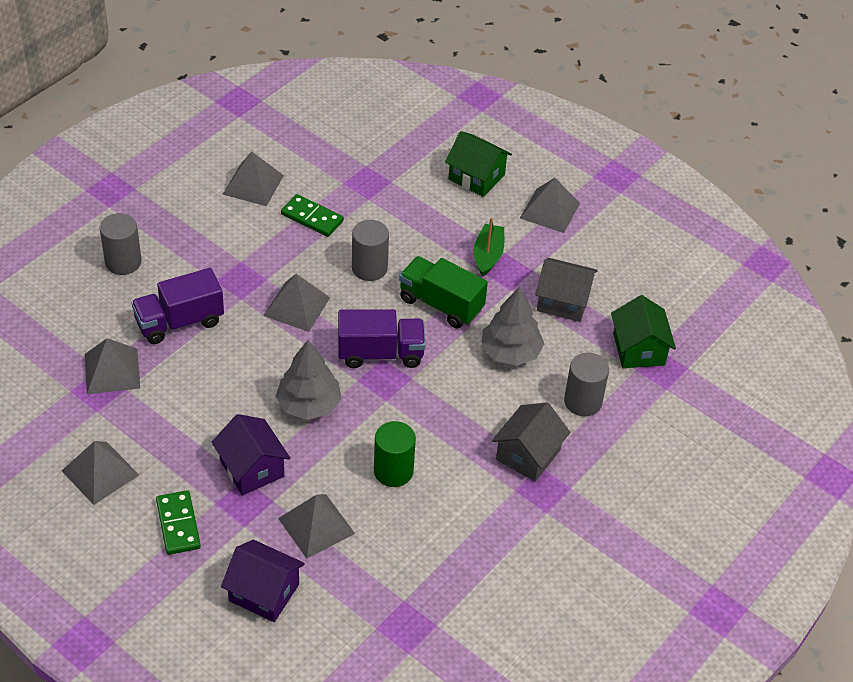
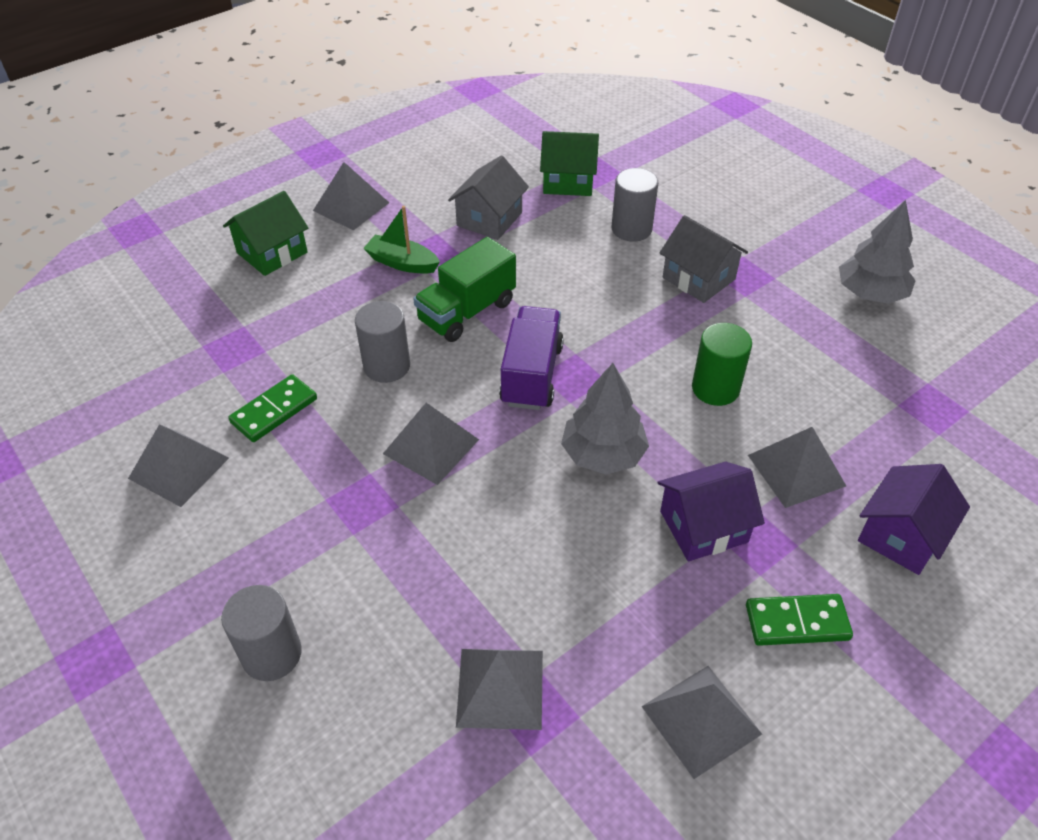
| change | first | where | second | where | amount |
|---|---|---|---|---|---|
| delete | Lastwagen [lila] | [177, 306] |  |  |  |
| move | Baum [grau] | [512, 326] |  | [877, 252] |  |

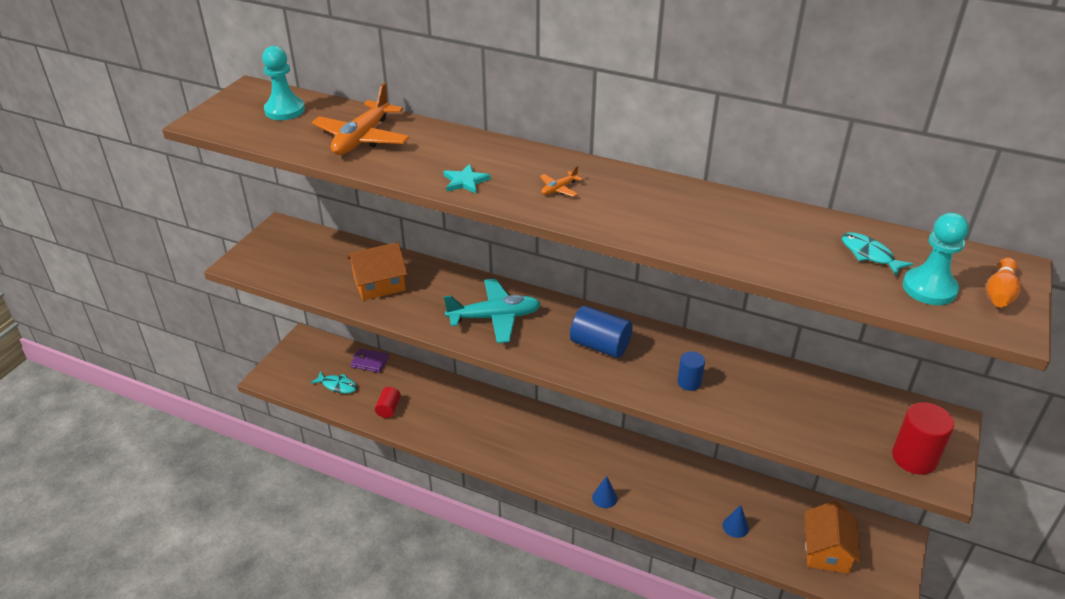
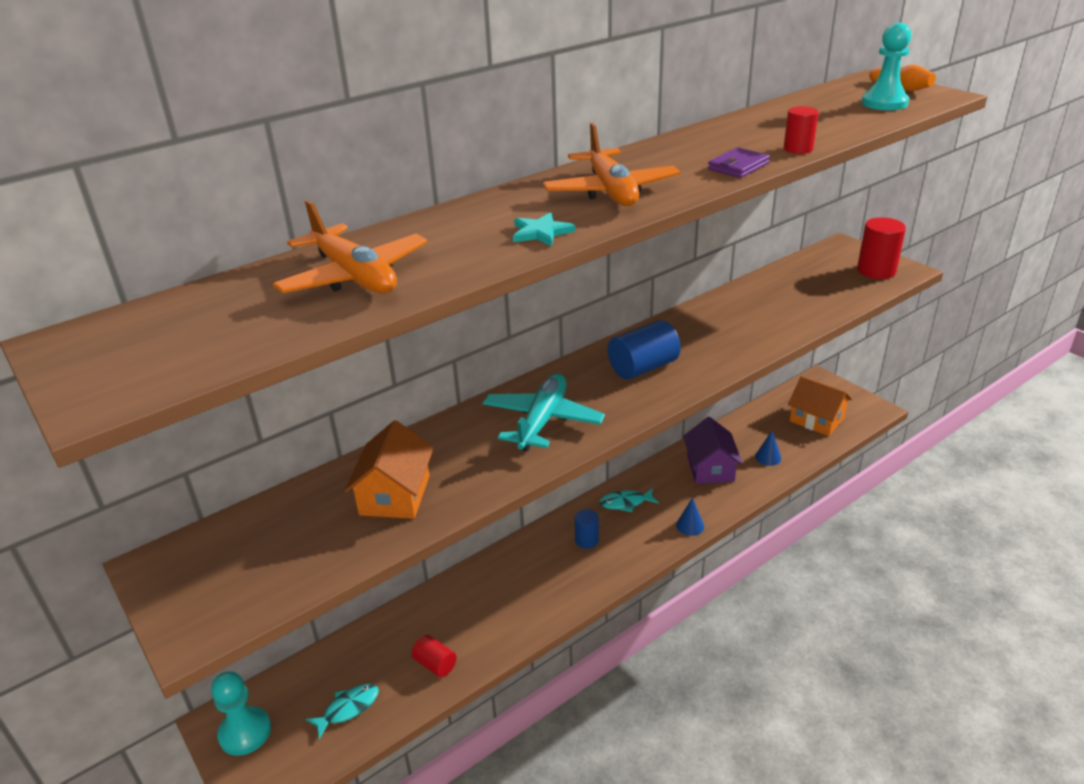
| change | first | where | second | where | amount |
|---|---|---|---|---|---|
| move | Bauer [türkis] | [283, 83] |  | [241, 713] |  |
| move | Geldbörse [lila] | [370, 360] |  | [739, 162] |  |
| resize | Flugzeug [orange] | [561, 181] |  | [611, 164] | x2.29 |
| move | Vollzylinder [blau] | [691, 371] |  | [587, 529] |  |
| move | Fisch [türkis] | [877, 253] |  | [629, 500] |  |
| insert |  |  | Haus [lila] | [713, 450] |  |
| insert |  |  | Vollzylinder [rot] | [801, 130] |  |

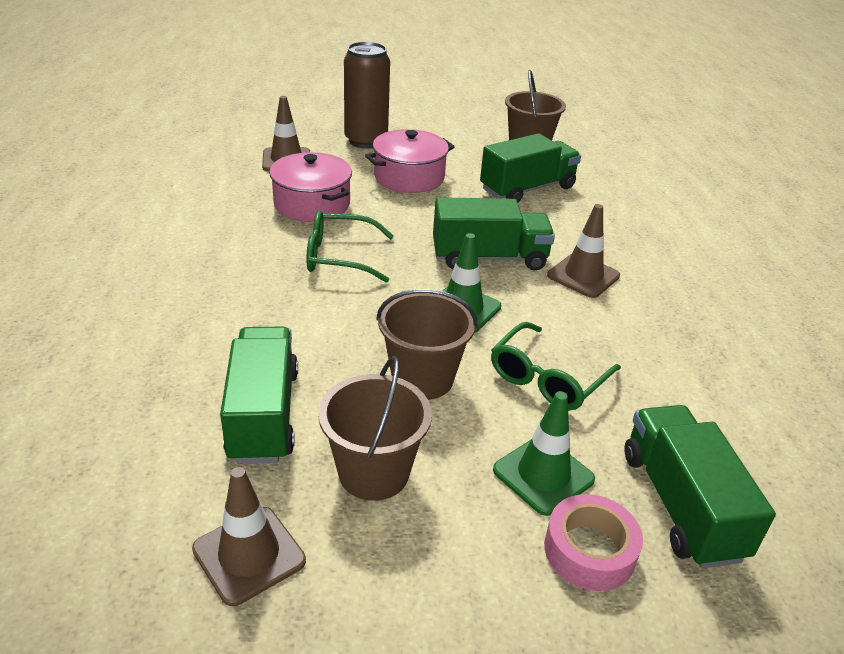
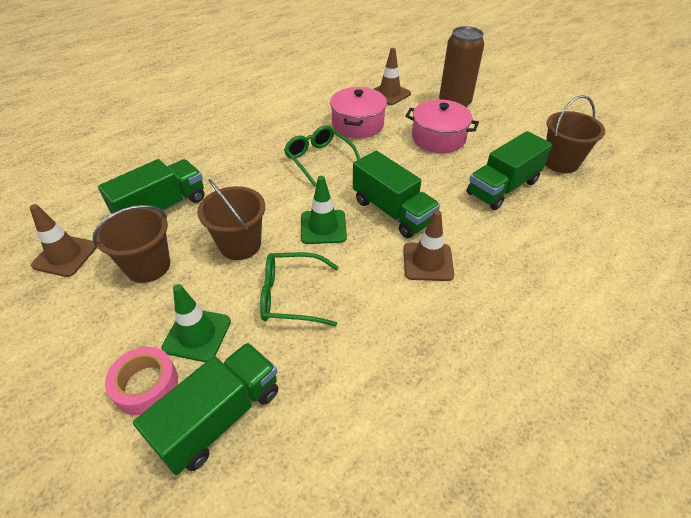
| change | first | where | second | where | amount |
|---|---|---|---|---|---|
| rotate | Lastwagen [grün] | [530, 167] |  | [509, 170] | 120 degrees clockwise |

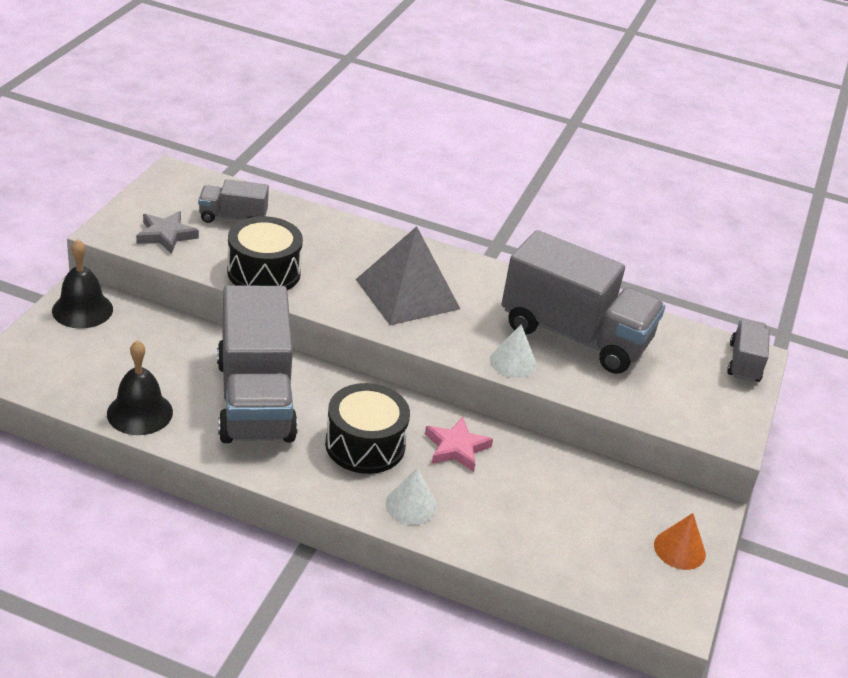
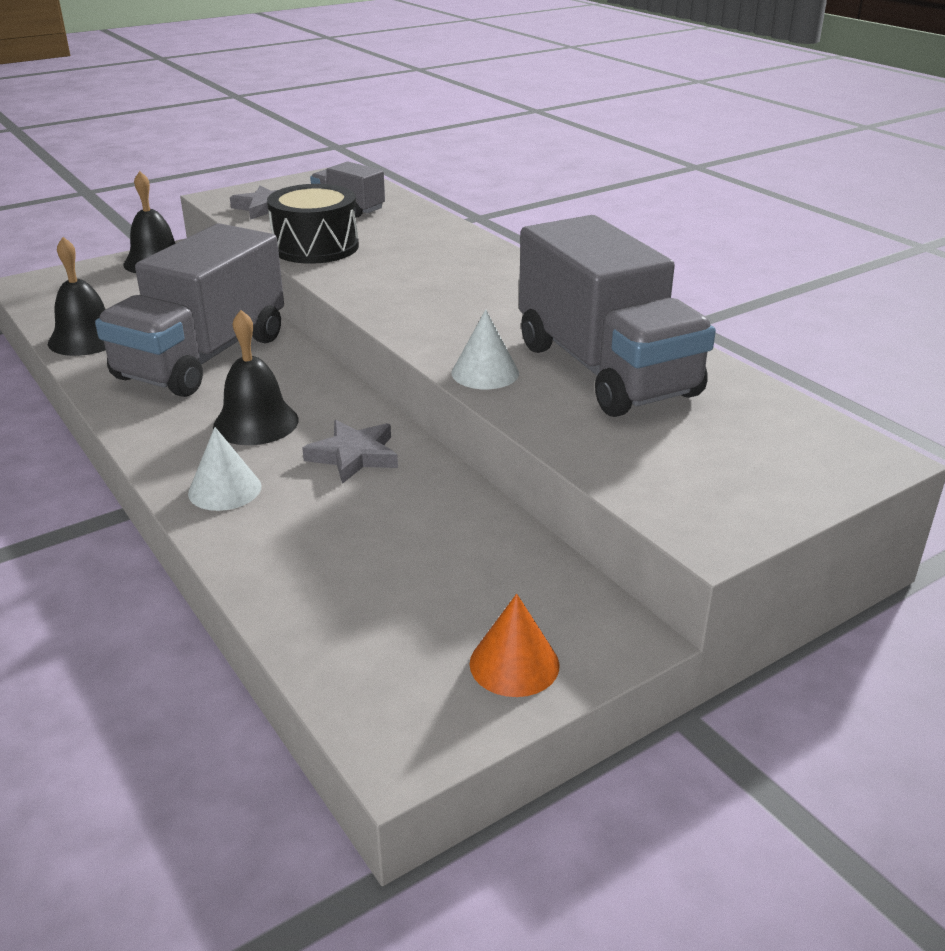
| change | first | where | second | where | amount |
|---|---|---|---|---|---|
| replace | Trommel [schwarz] | [367, 428] | Glocke [schwarz] | [256, 377] |  |
| delete | Pyramide [grau] | [408, 275] |  |  |  |
| recolor | Stern [rosa] | [459, 444] | Stern [grau] | [350, 452] |  |
| delete | Lastwagen [grau] | [748, 350] |  |  |  |

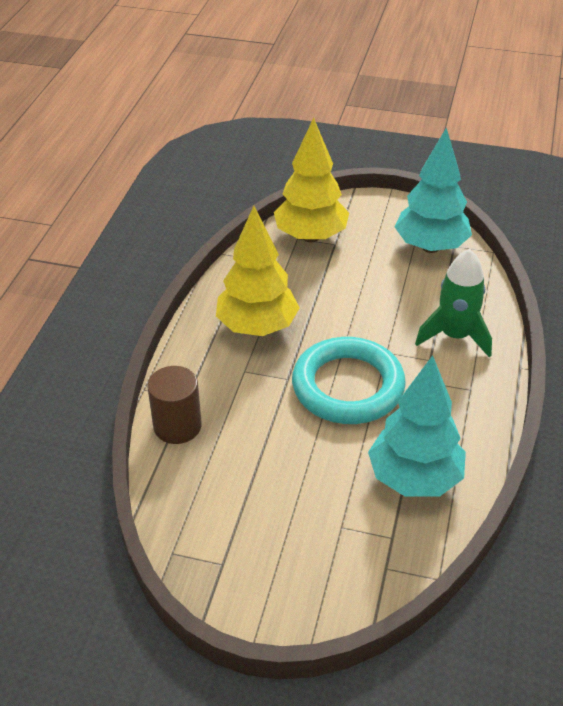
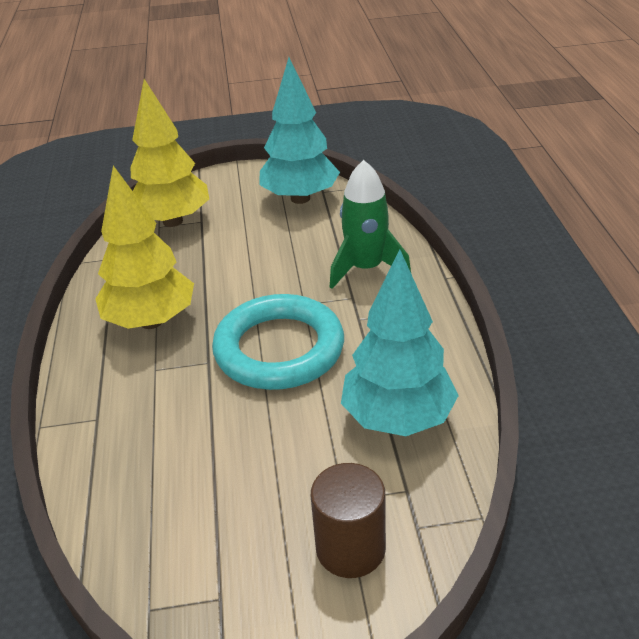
| change | first | where | second | where | amount |
|---|---|---|---|---|---|
| move | Vollzylinder [braun] | [174, 405] |  | [348, 520] |  |

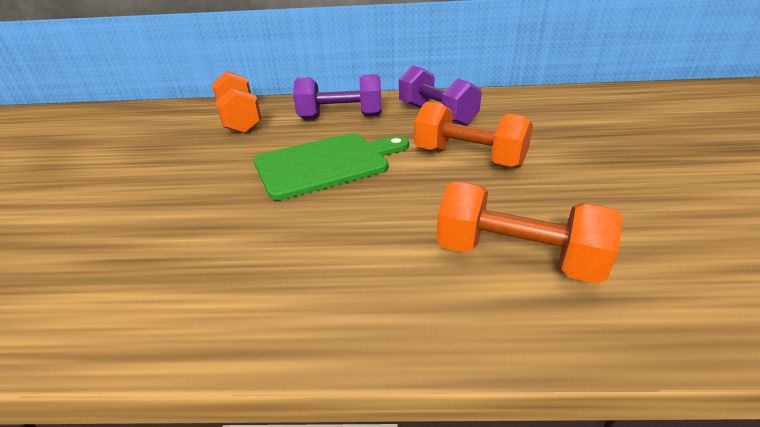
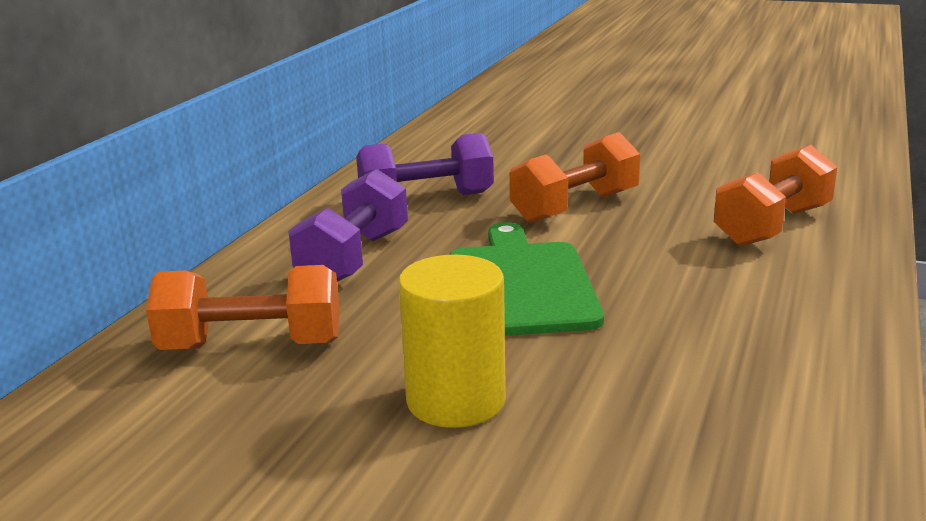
| change | first | where | second | where | amount |
|---|---|---|---|---|---|
| insert |  |  | Vollzylinder [gelb] | [452, 341] |  |

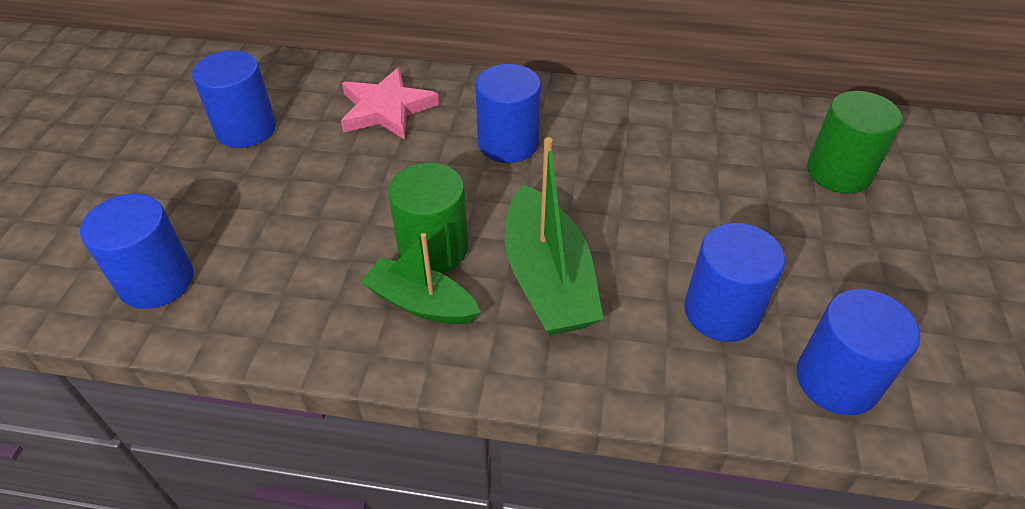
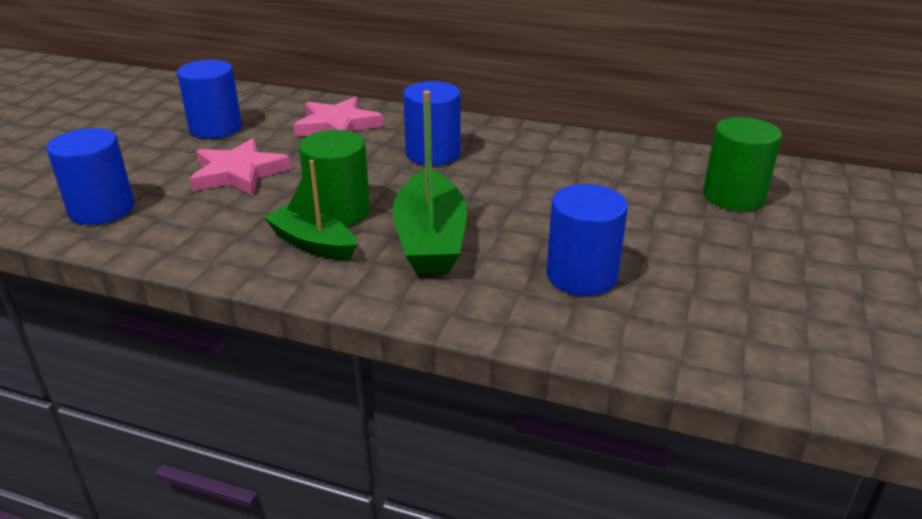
| change | first | where | second | where | amount |
|---|---|---|---|---|---|
| delete | Vollzylinder [blau] | [858, 352] |  |  |  |
| insert |  |  | Stern [rosa] | [240, 166] |  |

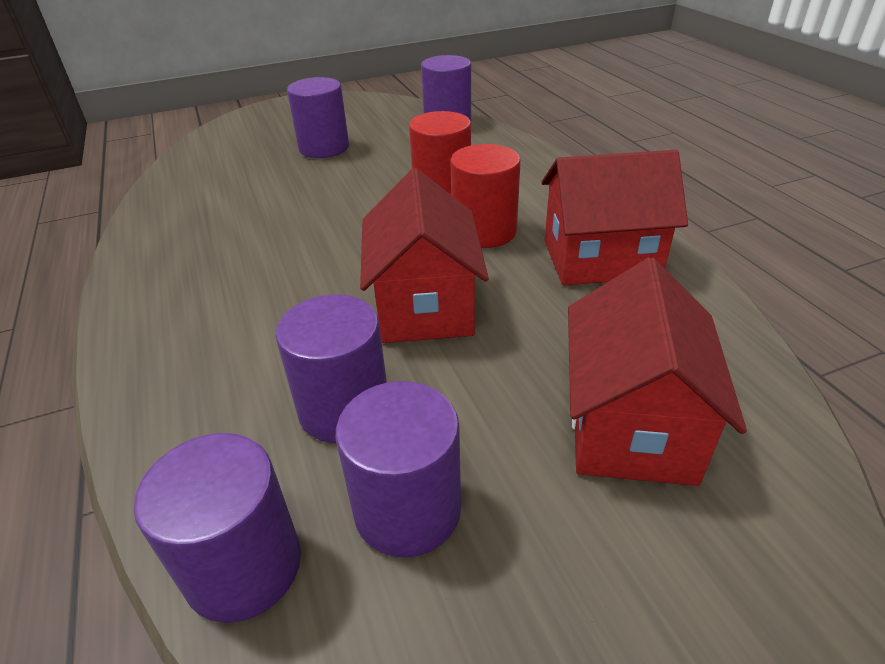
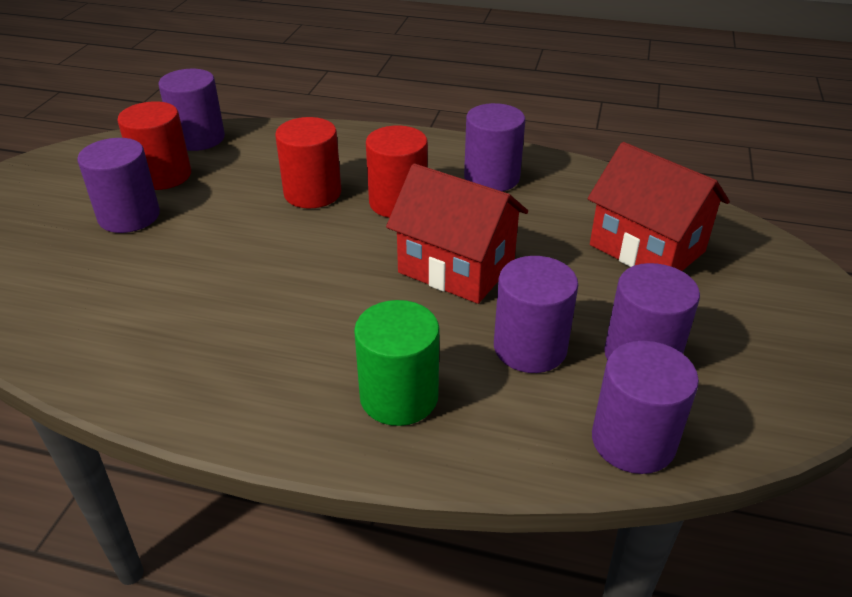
| change | first | where | second | where | amount |
|---|---|---|---|---|---|
| replace | Haus [rot] | [614, 217] | Vollzylinder [lila] | [494, 147] |  |
| insert |  |  | Vollzylinder [rot] | [154, 145] |  |
| insert |  |  | Vollzylinder [grün] | [397, 363] |  |

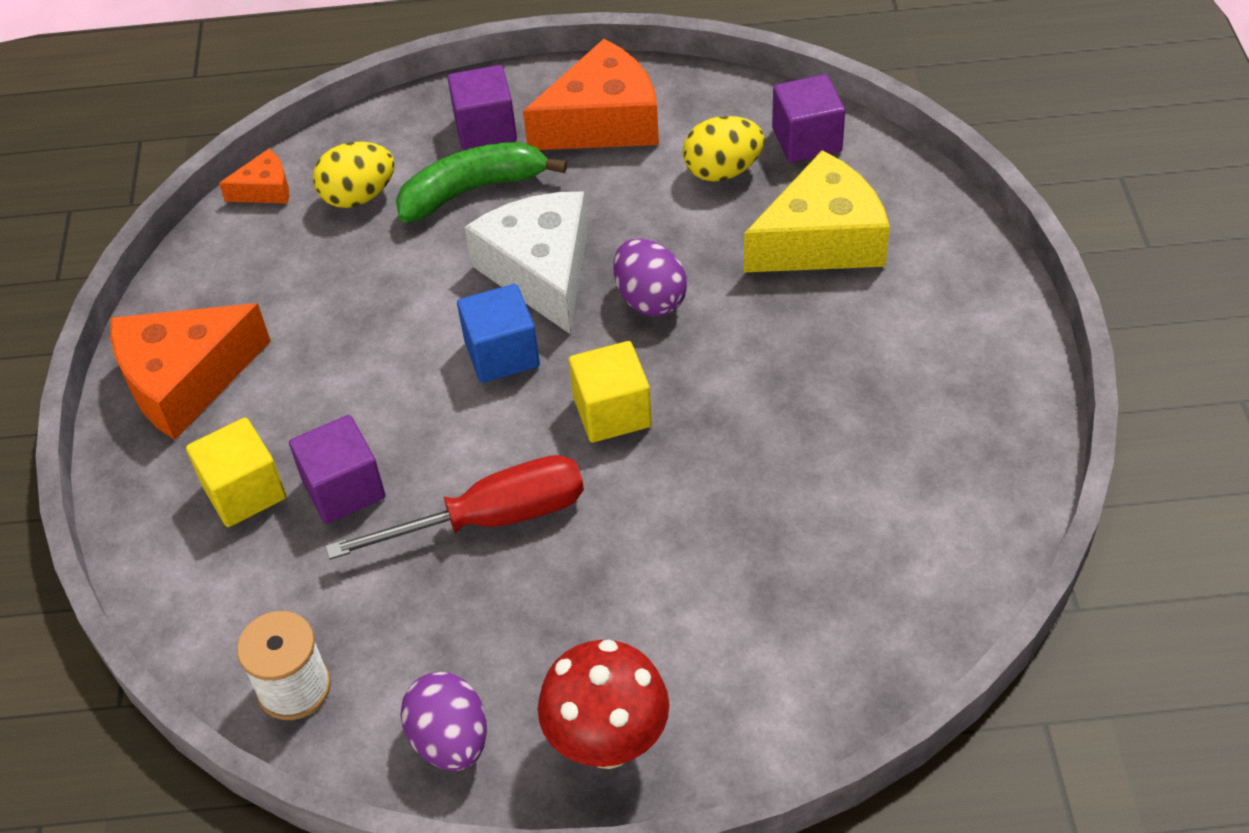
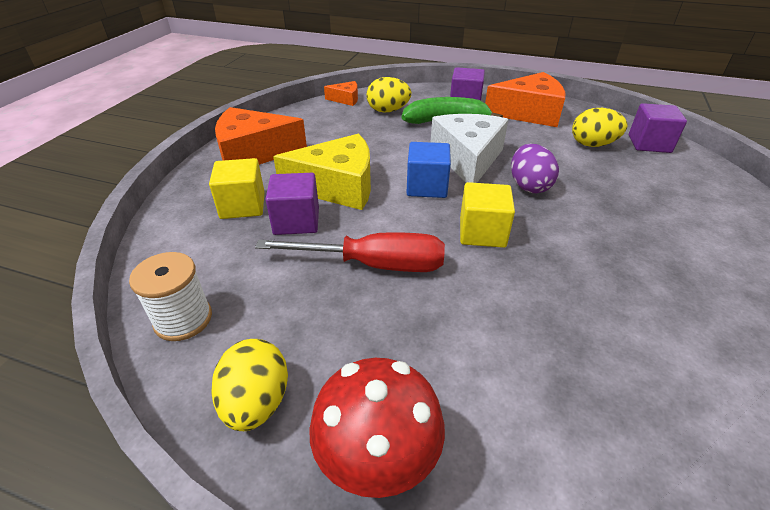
| change | first | where | second | where | amount |
|---|---|---|---|---|---|
| recolor | Ei [lila] | [444, 721] | Ei [gelb] | [249, 385] |  |
| move | Käse [gelb] | [817, 211] |  | [322, 172] |  |

